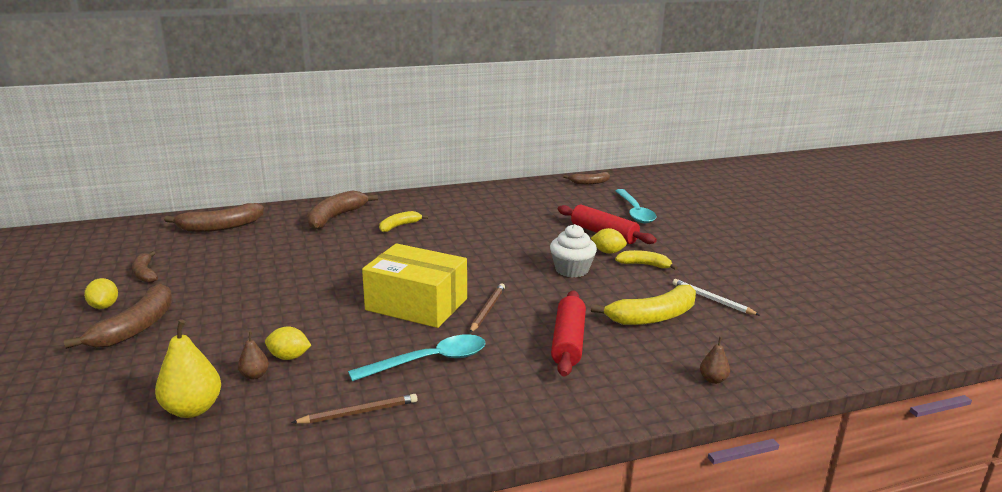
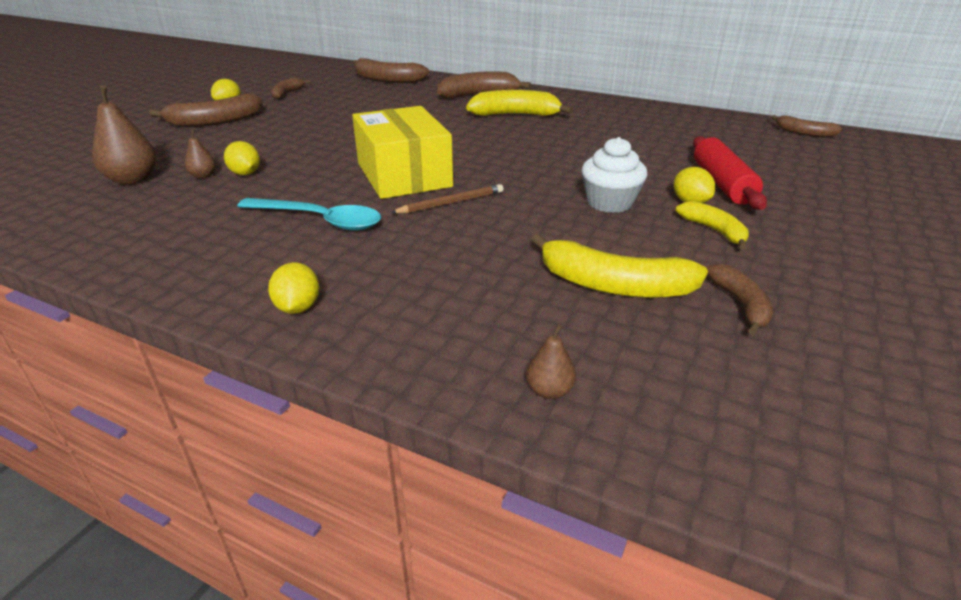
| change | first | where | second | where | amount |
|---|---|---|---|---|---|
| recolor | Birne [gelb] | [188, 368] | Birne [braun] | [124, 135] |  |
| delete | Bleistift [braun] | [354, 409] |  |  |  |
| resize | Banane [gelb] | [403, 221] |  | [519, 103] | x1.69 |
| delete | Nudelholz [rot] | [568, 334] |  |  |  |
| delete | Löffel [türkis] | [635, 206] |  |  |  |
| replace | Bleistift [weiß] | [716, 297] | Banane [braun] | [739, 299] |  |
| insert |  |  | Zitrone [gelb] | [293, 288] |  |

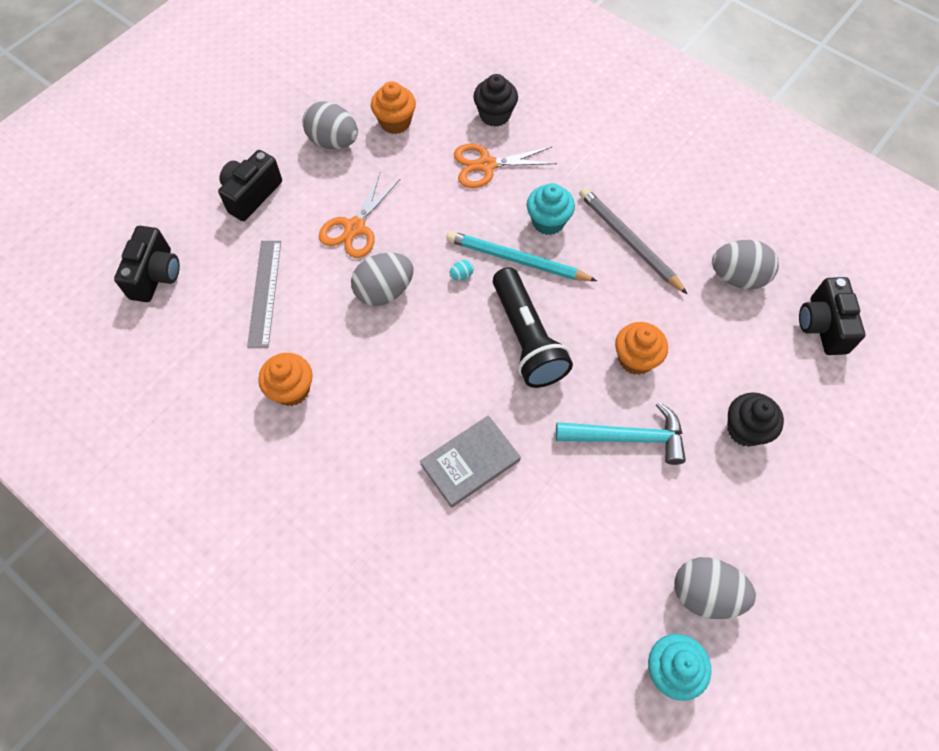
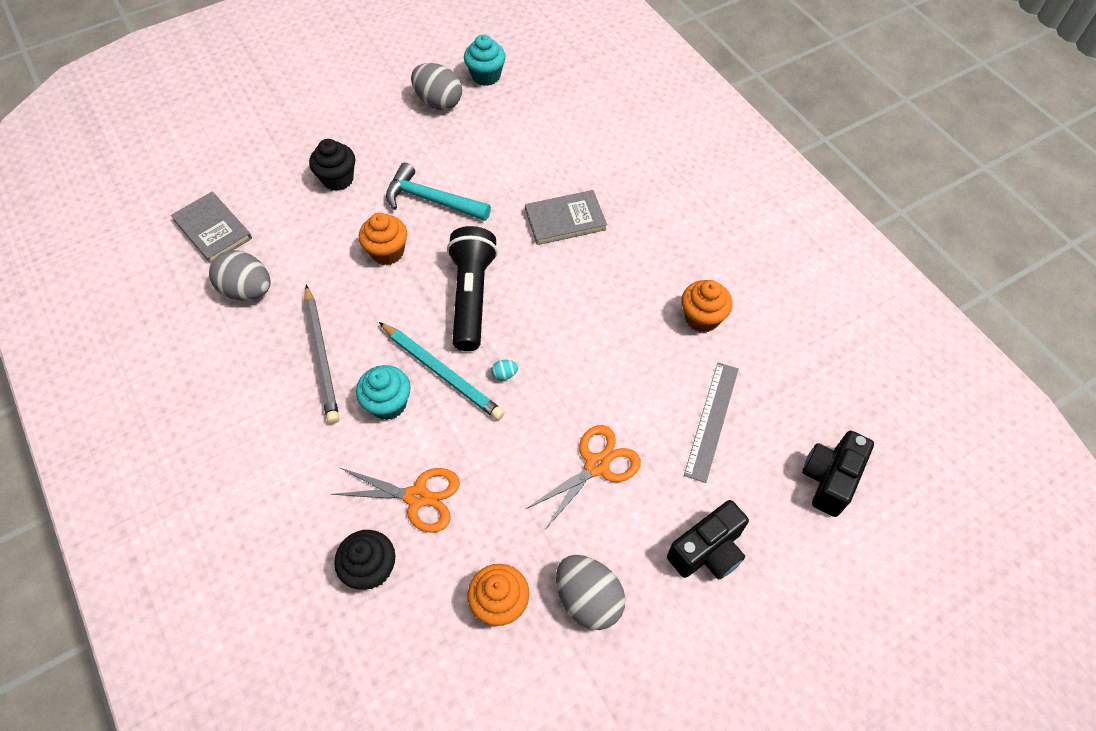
| change | first | where | second | where | amount |
|---|---|---|---|---|---|
| delete | Ei [grau] | [382, 279] |  |  |  |
| replace | Kamera [schwarz] | [832, 316] | Buch [grau] | [211, 228] |  |

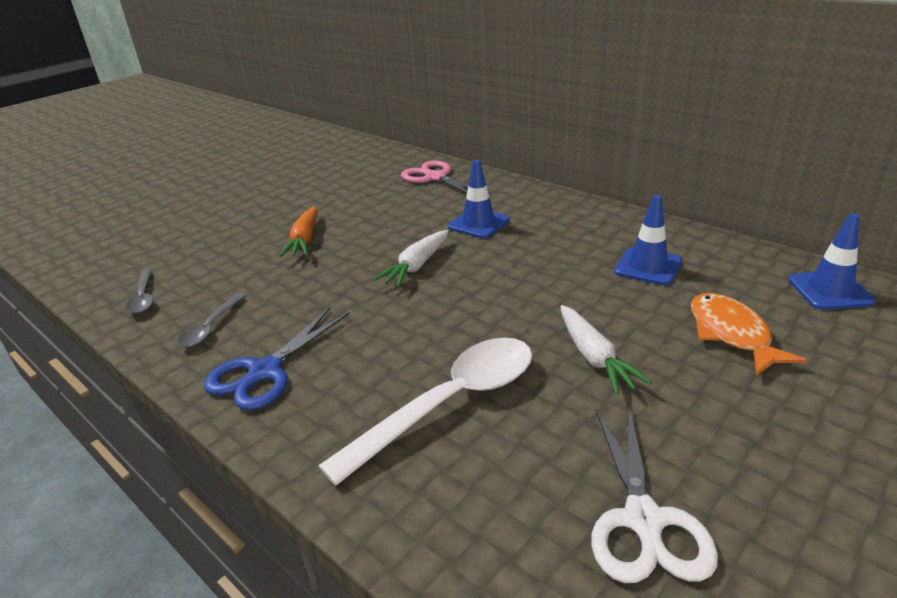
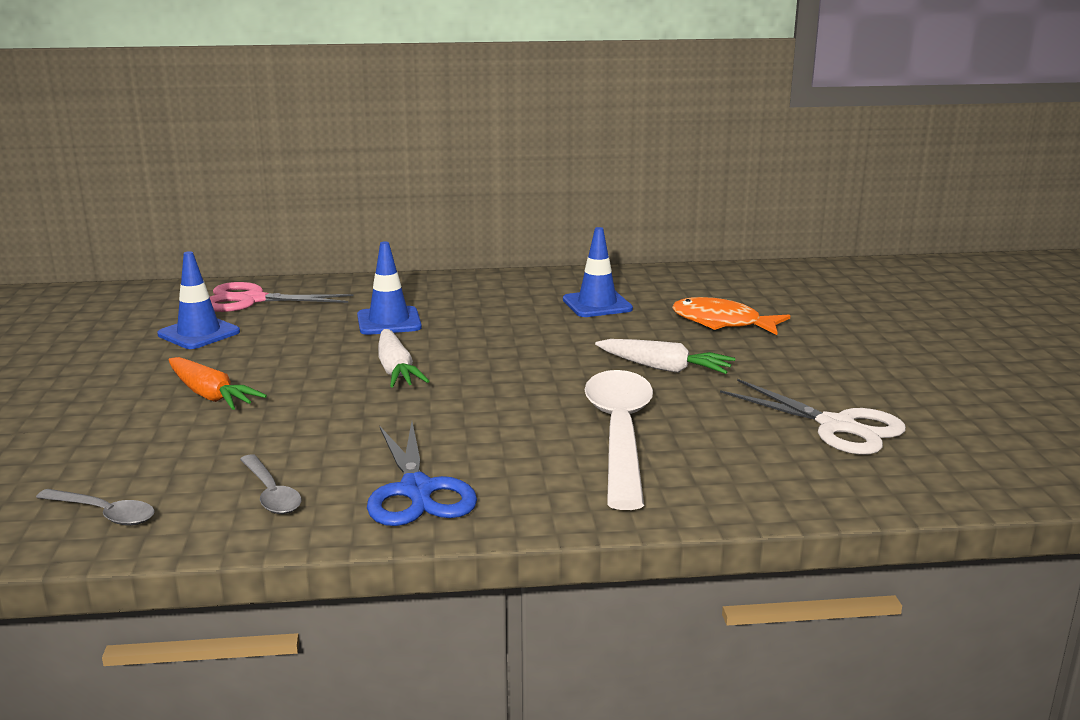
| change | first | where | second | where | amount |
|---|---|---|---|---|---|
| move | Leitkegel [blau] | [832, 262] |  | [198, 300] |  |

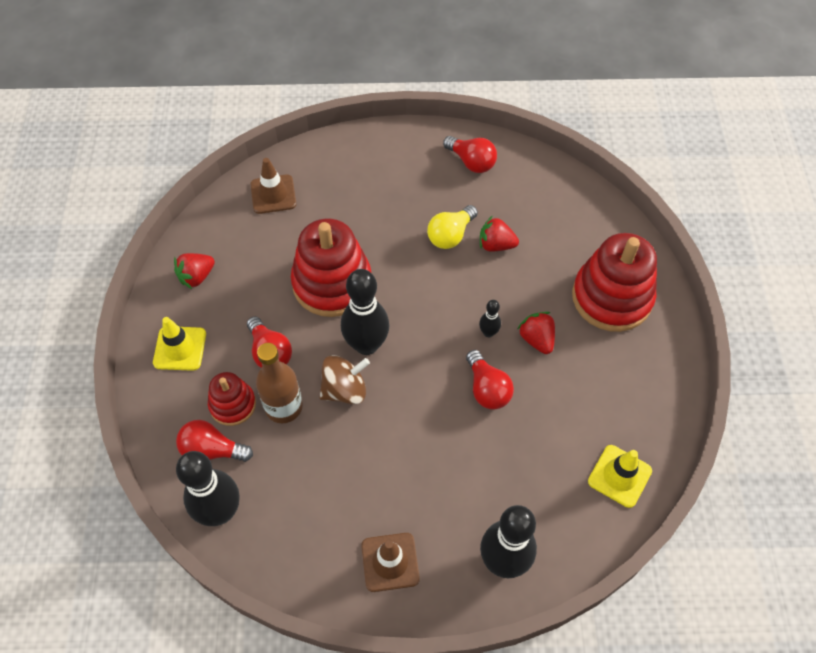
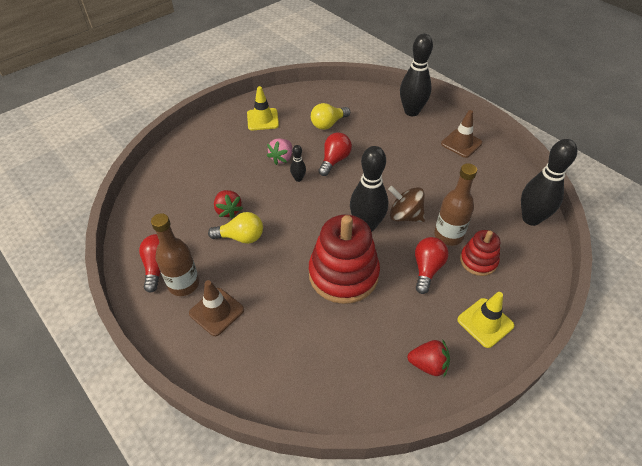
| change | first | where | second | where | amount |
|---|---|---|---|---|---|
| delete | Glühbirne [rot] | [214, 441] |  |  |  |
| move | Leitkegel [braun] | [273, 186] |  | [216, 308] |  |
| recolor | Erdbeere [rot] | [536, 333] | Erdbeere [rosa] | [279, 152] |  |
| delete | Stapelspielzeug [rot] | [614, 282] |  |  |  |
| move | Leitkegel [gelb] | [620, 476] |  | [263, 108] |  |
| insert |  |  | Flasche [braun] | [175, 254] |  |
| insert |  |  | Glühbirne [gelb] | [330, 116] |  |

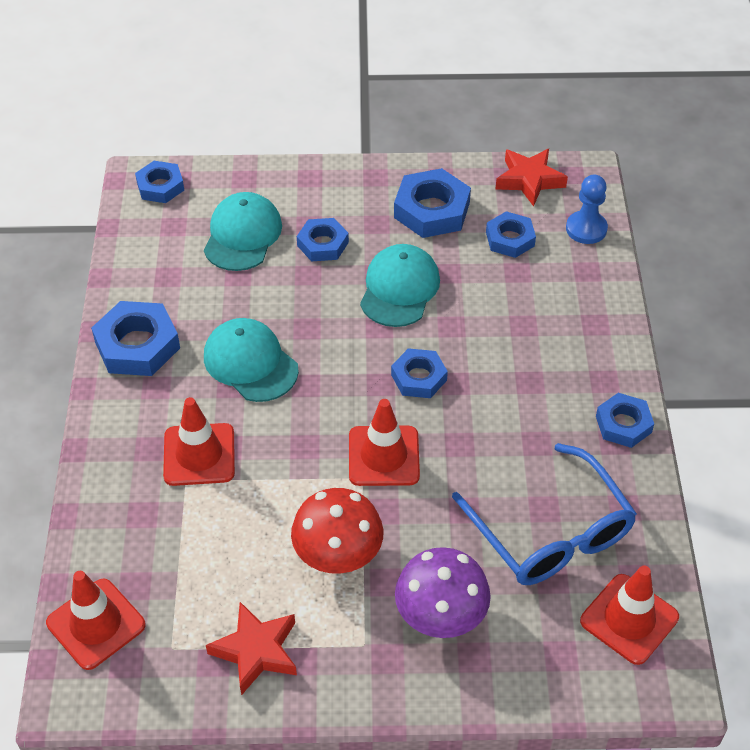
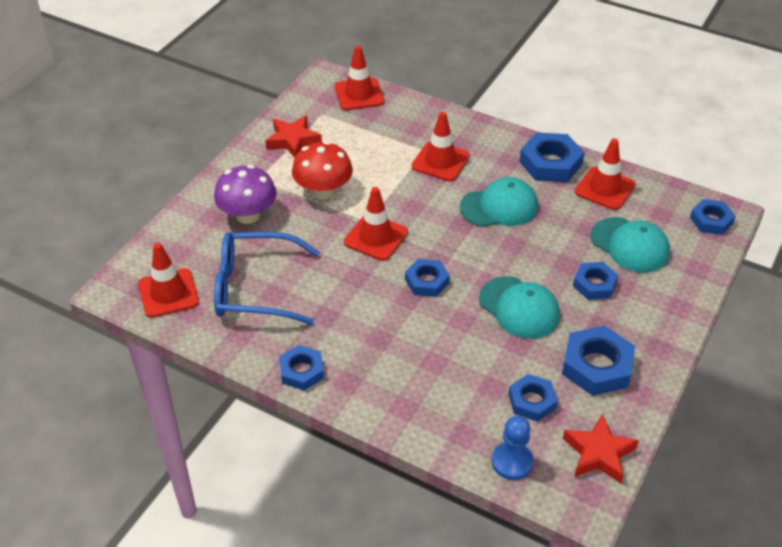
| change | first | where | second | where | amount |
|---|---|---|---|---|---|
| insert |  |  | Leitkegel [rot] | [605, 174] |  |

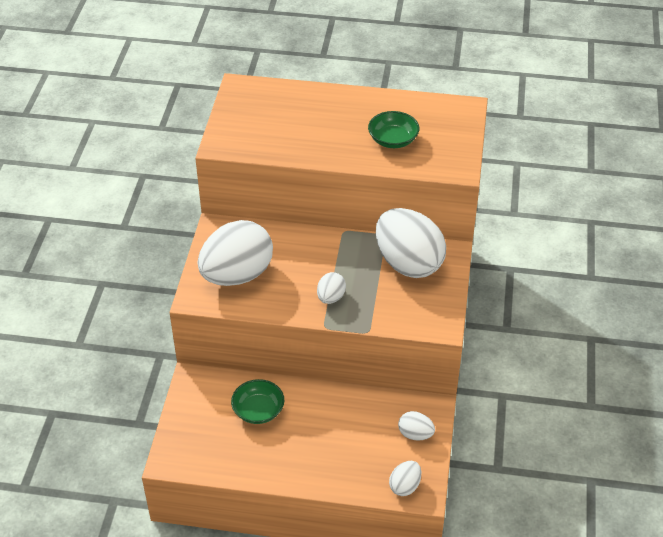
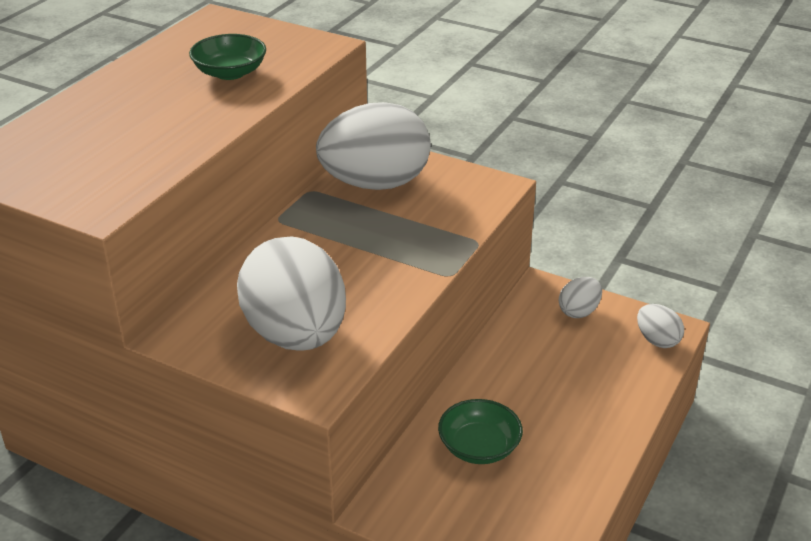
| change | first | where | second | where | amount |
|---|---|---|---|---|---|
| delete | Ei [weiß] | [331, 288] |  |  |  |

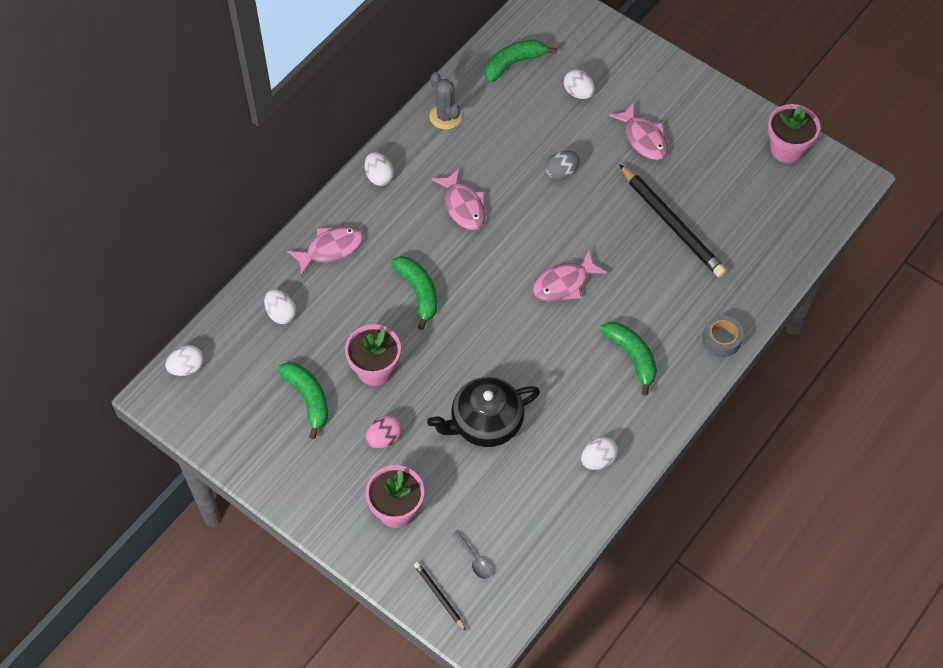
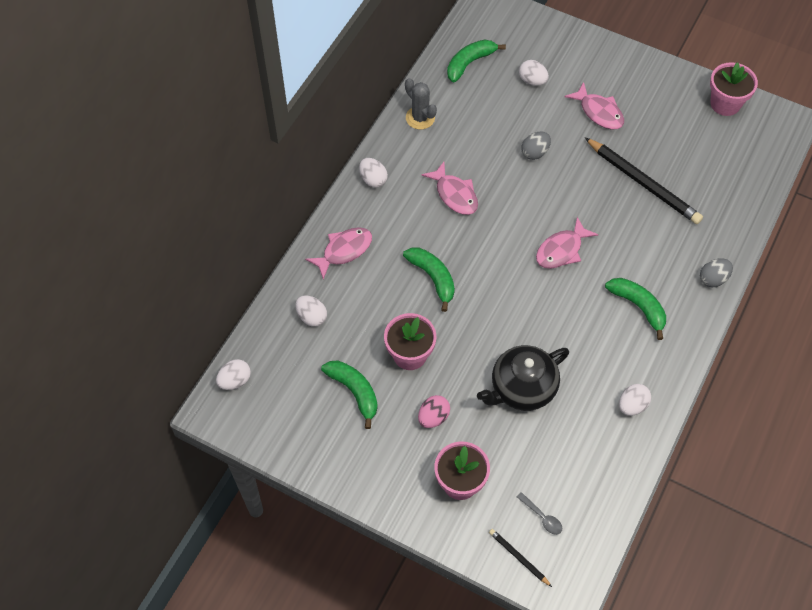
| change | first | where | second | where | amount |
|---|---|---|---|---|---|
| replace | Klebeband [grau] | [723, 336] | Ei [grau] | [716, 273] |  |

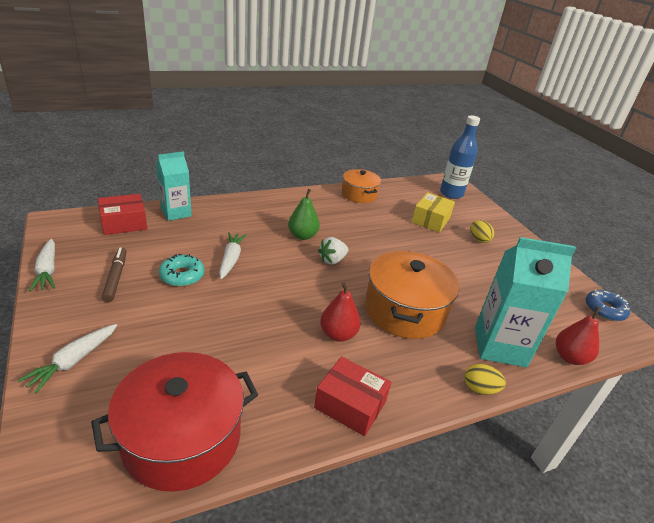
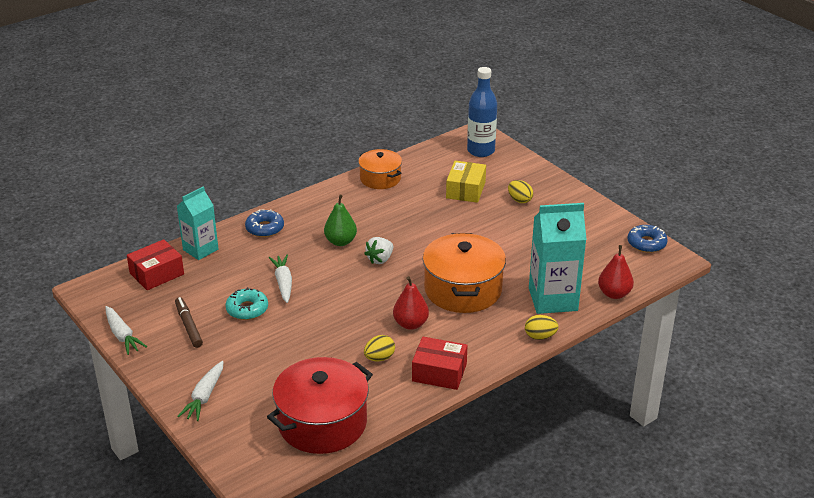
| change | first | where | second | where | amount |
|---|---|---|---|---|---|
| insert |  |  | Donut [blau] | [264, 223] |  |
| insert |  |  | Ei [gelb] | [379, 348] |  |

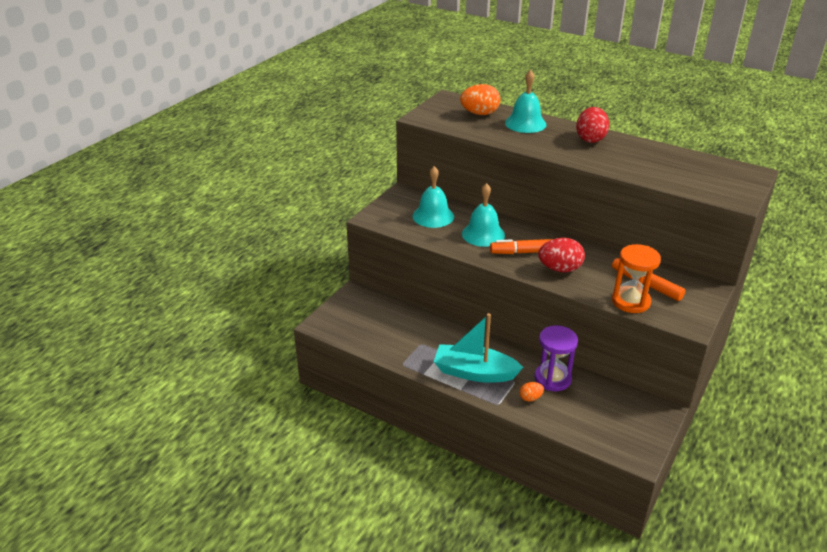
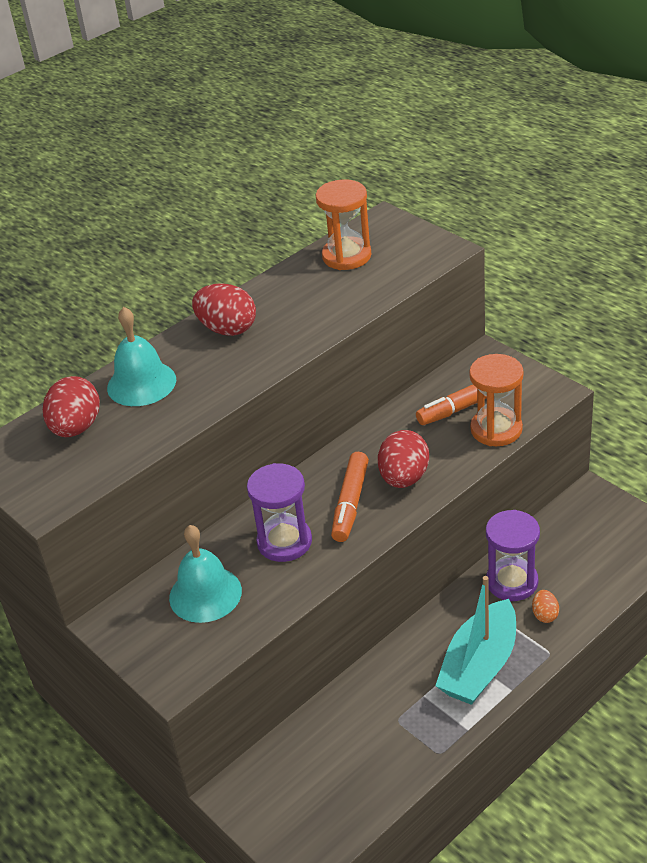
| change | first | where | second | where | amount |
|---|---|---|---|---|---|
| recolor | Ei [orange] | [480, 99] | Ei [rot] | [71, 406] |  |
| replace | Glocke [türkis] | [483, 215] | Sanduhr [lila] | [279, 512] |  |
| insert |  |  | Sanduhr [orange] | [343, 225] |  |

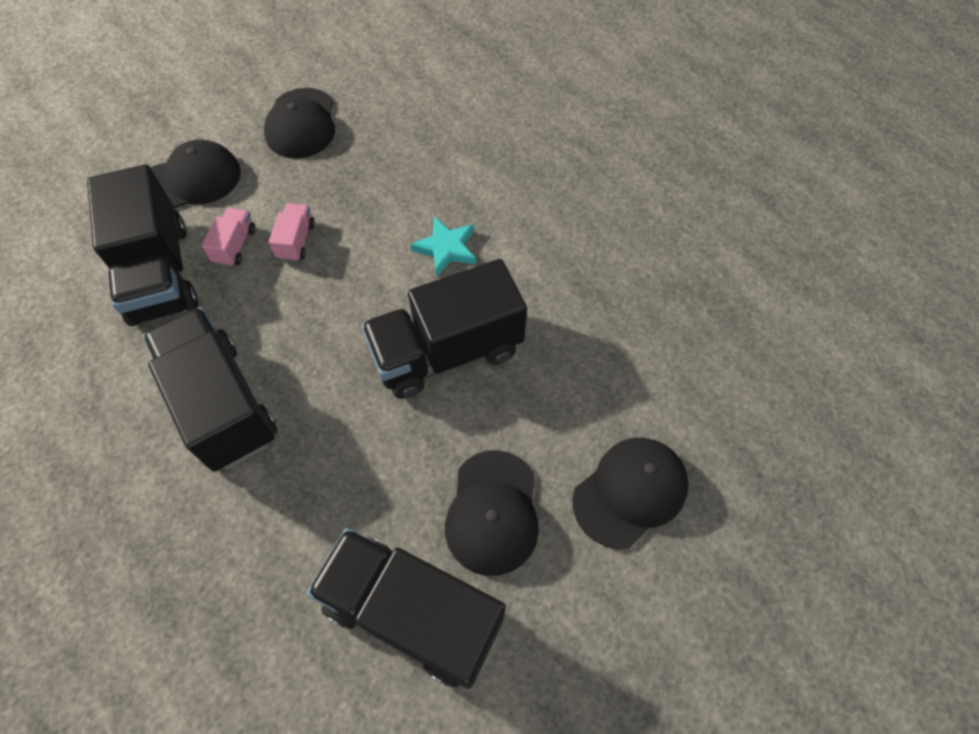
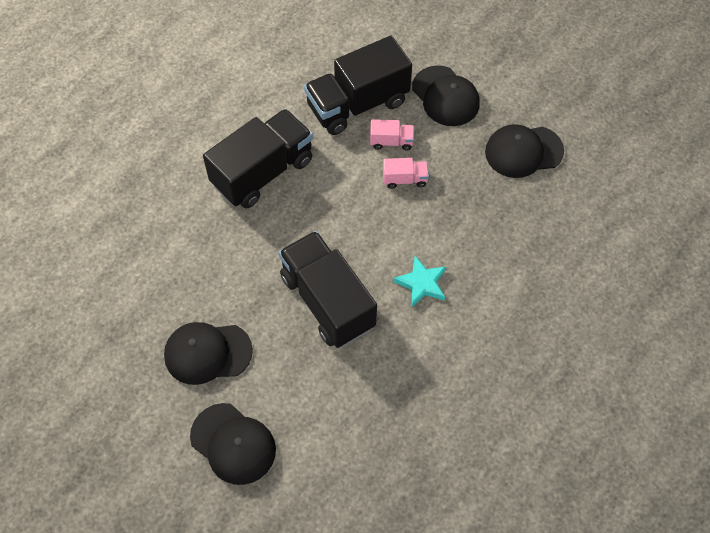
| change | first | where | second | where | amount |
|---|---|---|---|---|---|
| delete | Lastwagen [schwarz] | [406, 608] |  |  |  |

